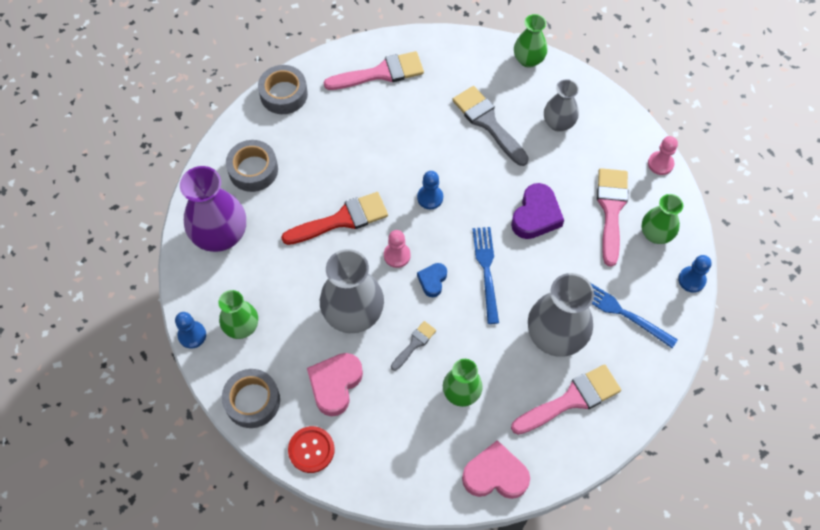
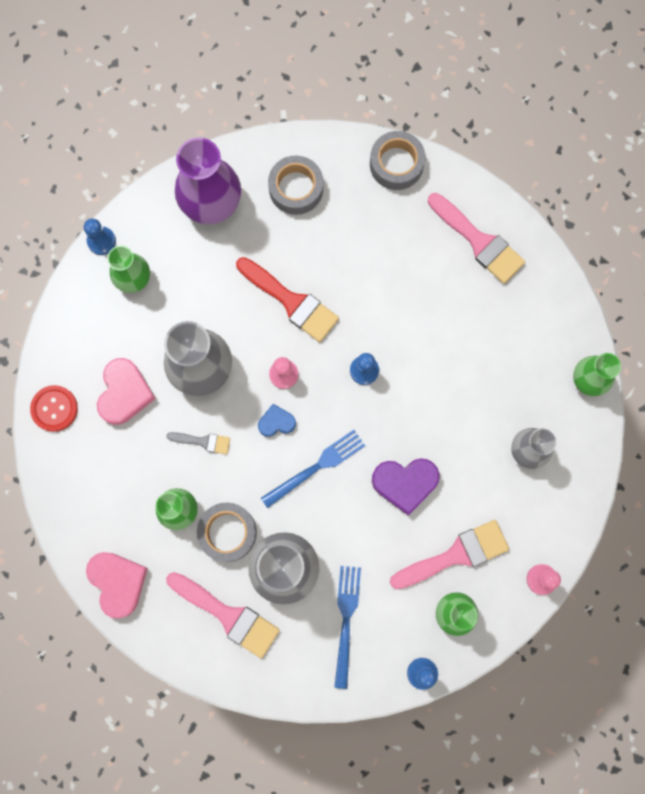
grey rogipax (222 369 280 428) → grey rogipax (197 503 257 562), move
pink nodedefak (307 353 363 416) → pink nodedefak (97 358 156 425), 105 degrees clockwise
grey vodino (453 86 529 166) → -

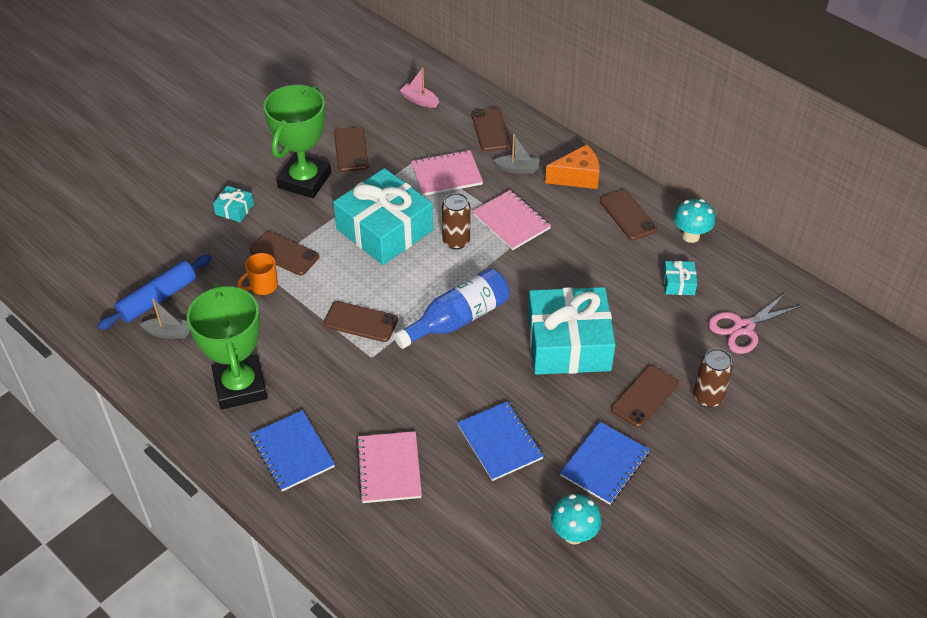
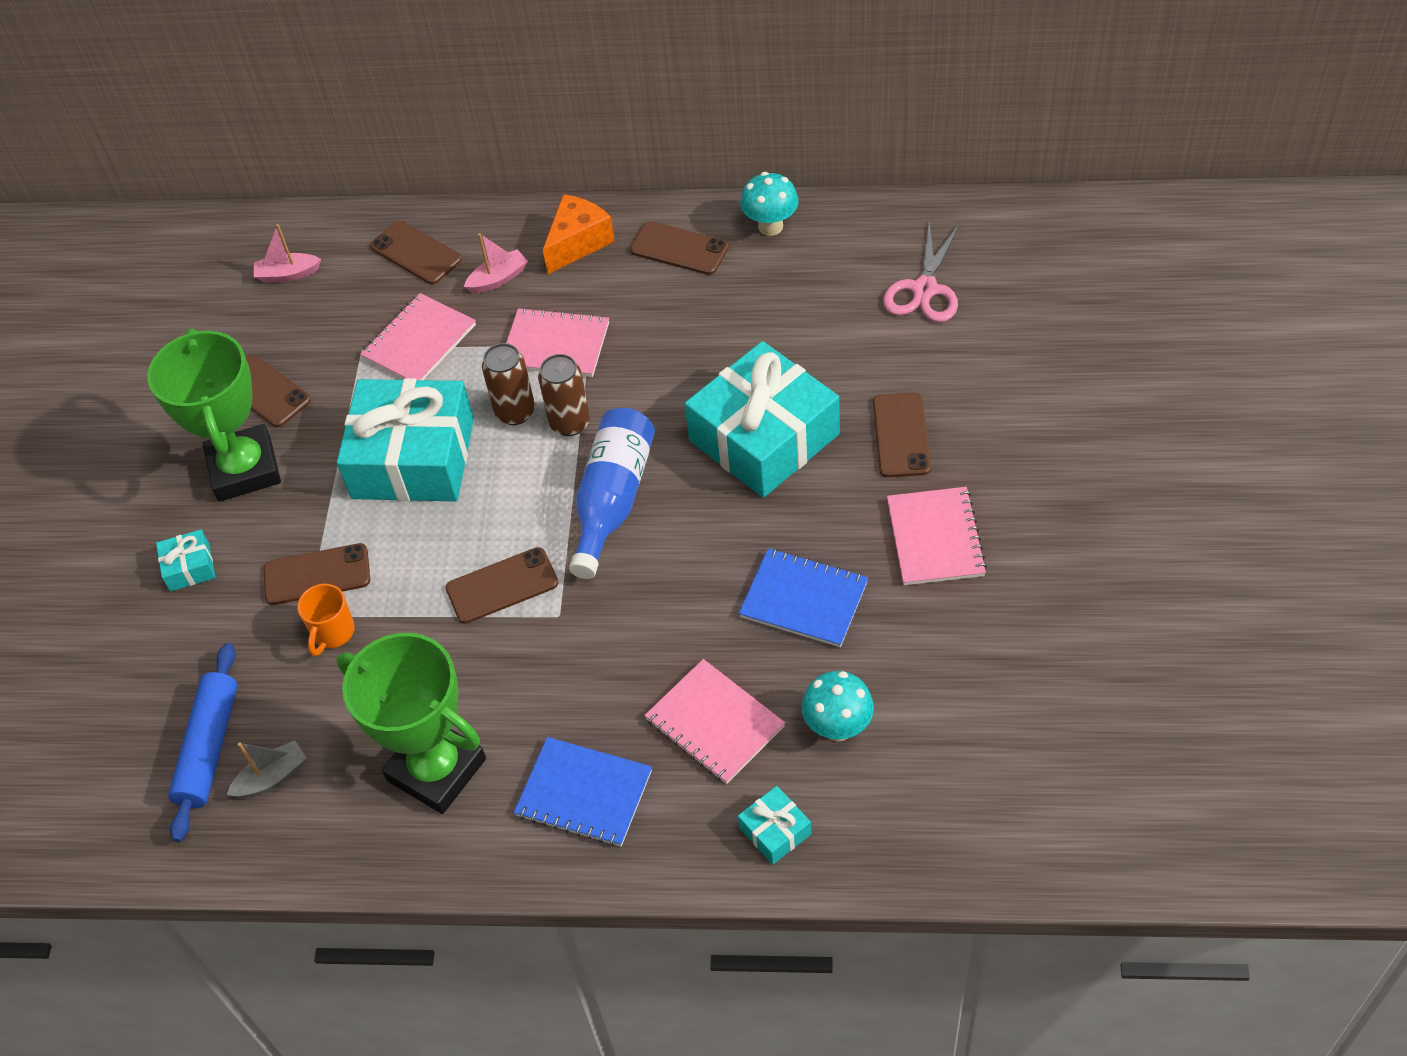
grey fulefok (493 134 539 174) → pink fulefok (464 233 528 293)
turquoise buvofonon (551 494 602 544) → turquoise buvofonon (802 671 874 741), move
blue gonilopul (560 422 650 505) → pink gonilopul (887 487 987 585)
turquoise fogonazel (663 261 697 295) → turquoise fogonazel (738 786 811 865), move
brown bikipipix (693 348 733 407) → brown bikipipix (538 354 590 436), move

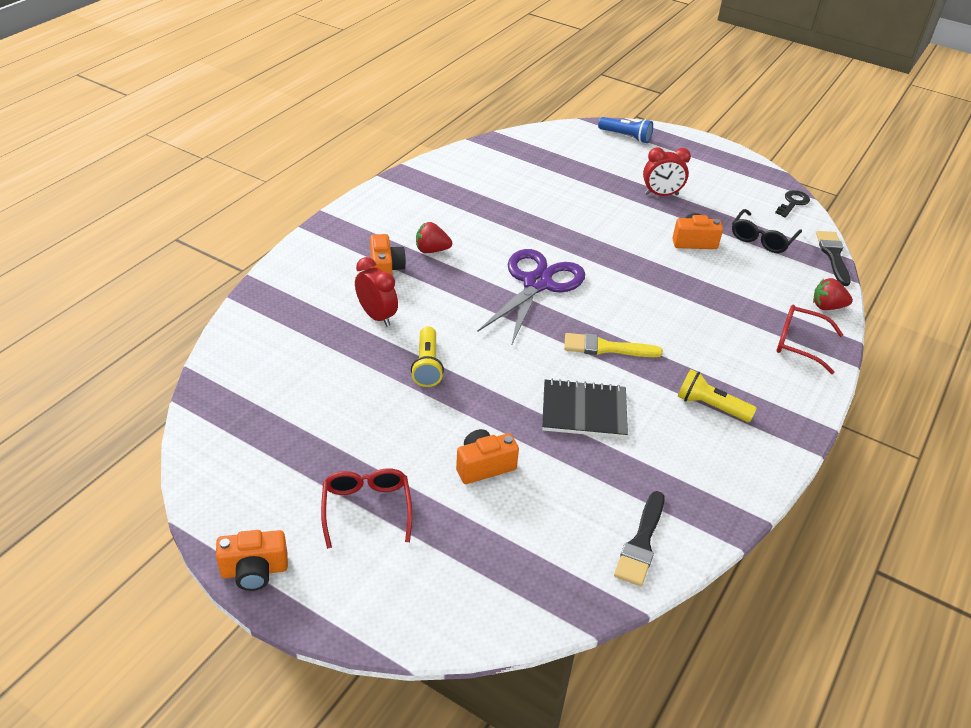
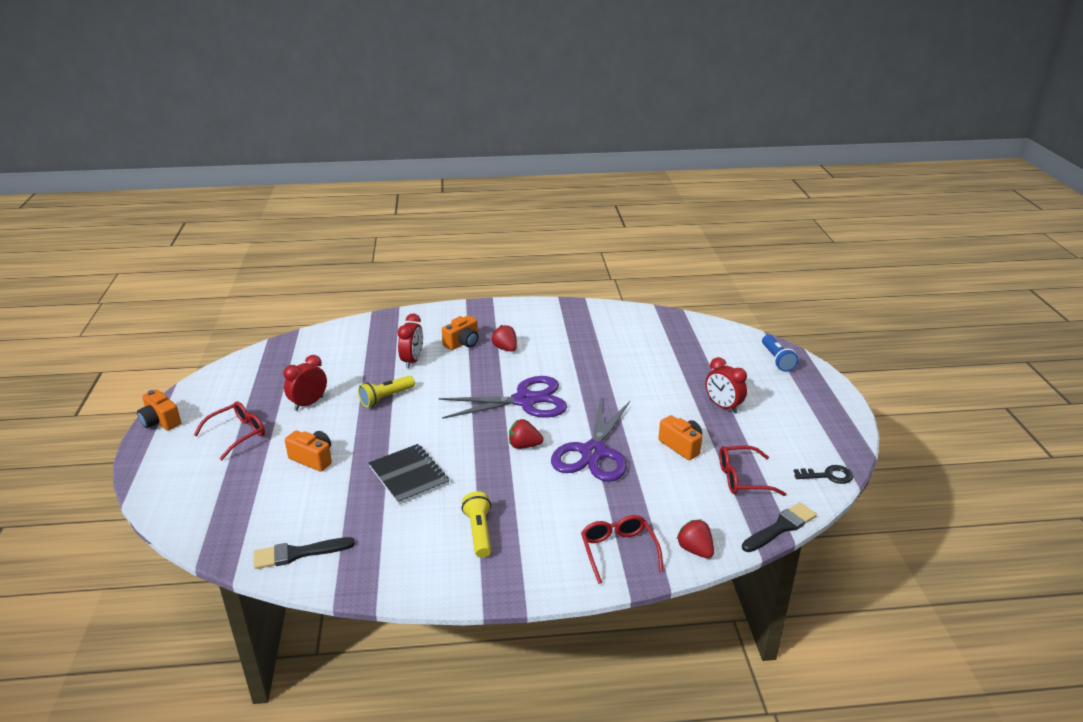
yellow vodino (564 333 663 357) → -
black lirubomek (732 209 802 253) → red lirubomek (719 446 786 496)
- → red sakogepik (284 355 327 411)
- → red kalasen (509 419 543 449)
- → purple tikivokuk (551 397 630 482)

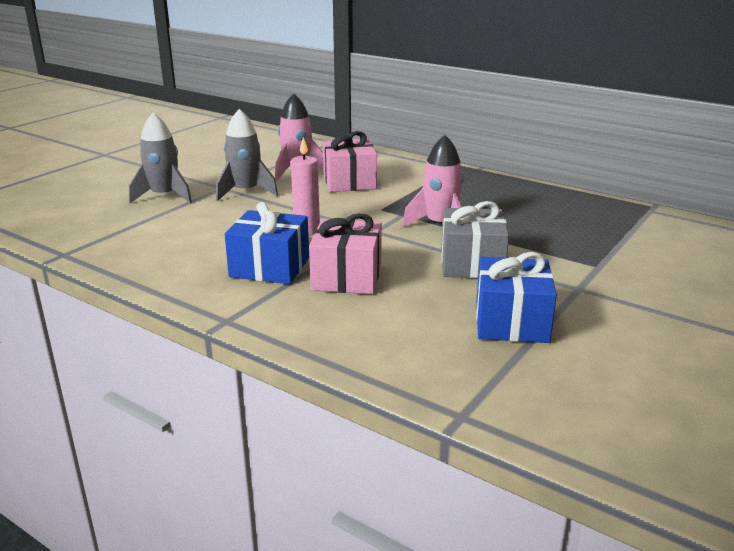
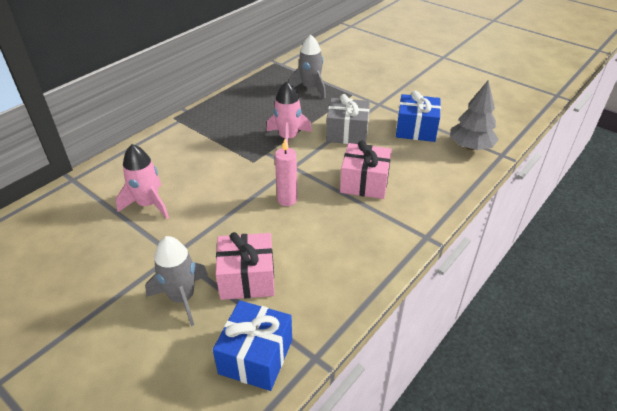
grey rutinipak (216 109 278 201) → grey rutinipak (289 35 326 98), move
blue fogonazel (225 202 309 284) → blue fogonazel (213 300 292 391), move
pink fogonazel (323 131 377 192) → pink fogonazel (216 232 275 300), move
- → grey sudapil (450 80 499 150)

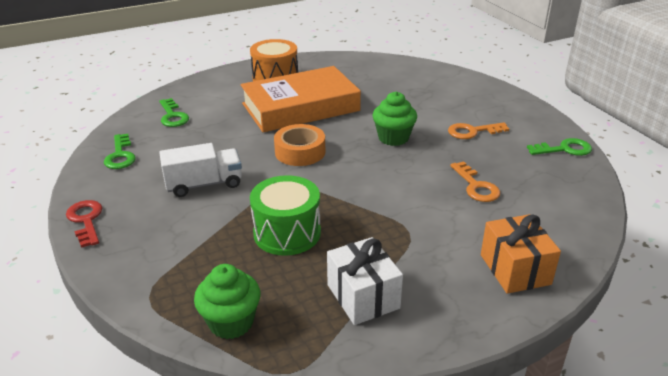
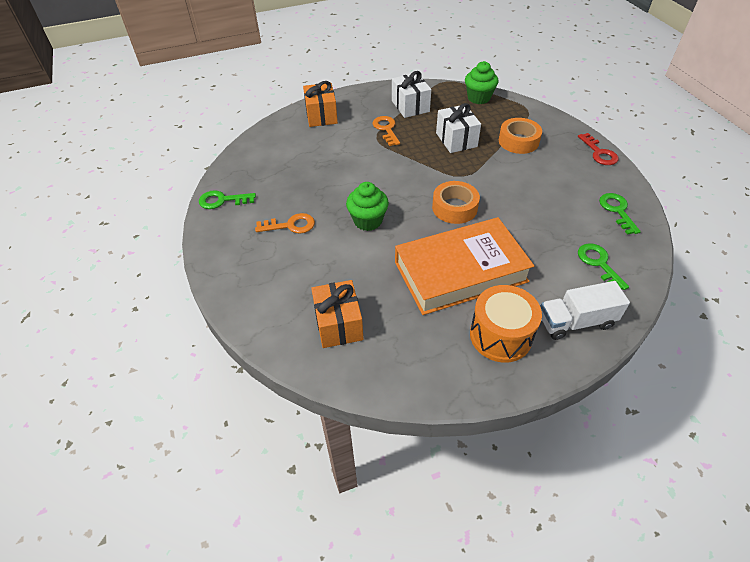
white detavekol (159 143 242 197) → white detavekol (540 281 630 340), move
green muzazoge (250 175 321 256) → white fogonazel (436 103 481 153)
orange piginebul (450 161 500 202) → orange piginebul (373 116 400 146), move
- → orange fogonazel (311 280 363 348)
- → orange rogipax (499 118 542 154)

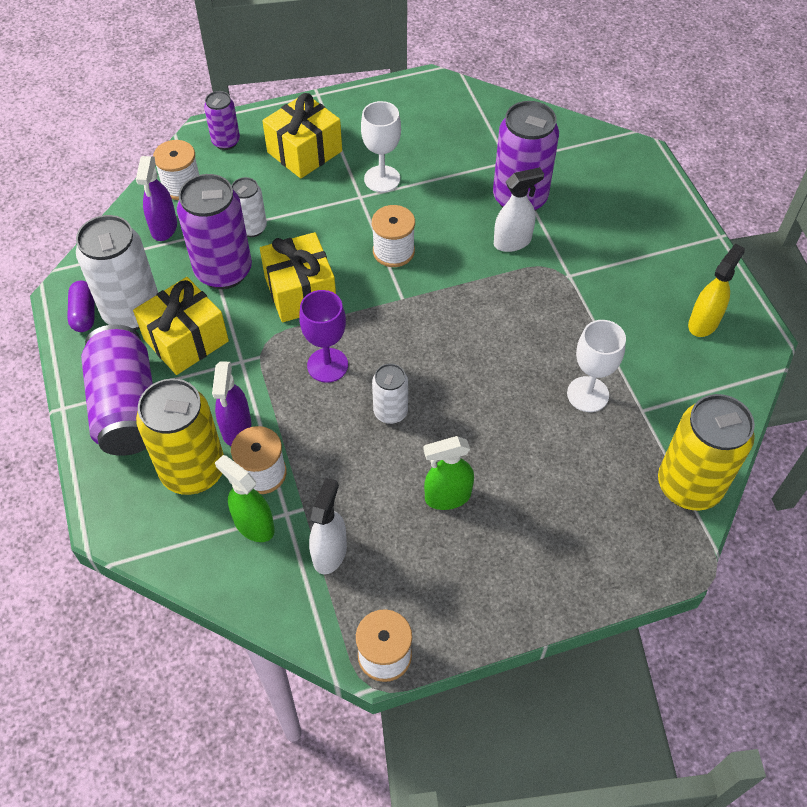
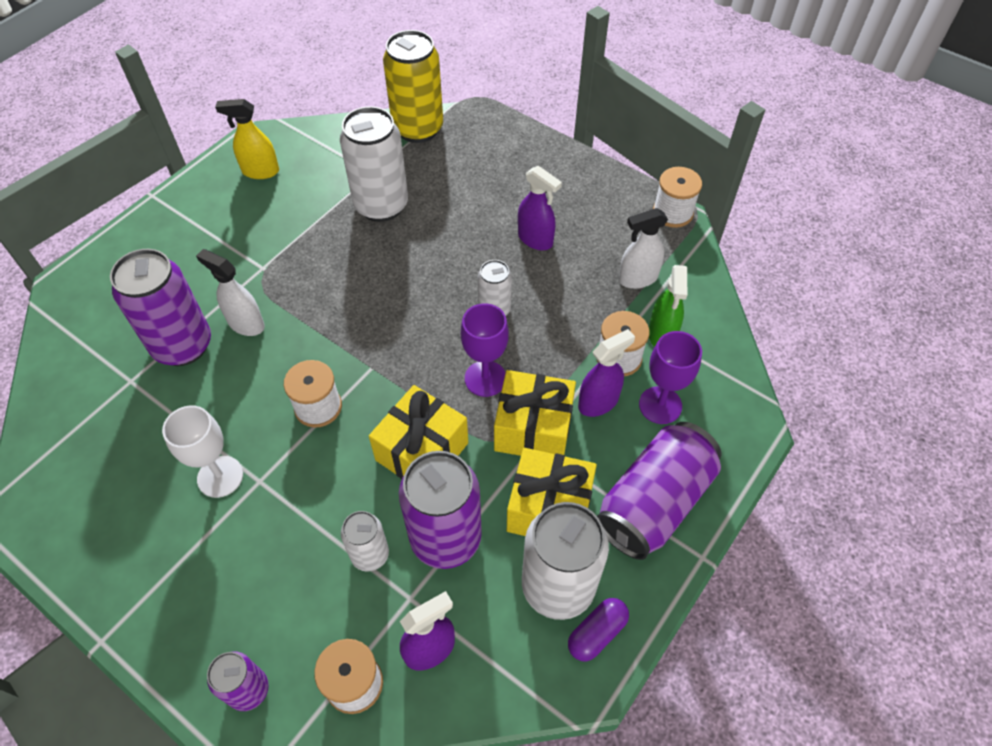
yellow bikipipix (136 378 224 495) → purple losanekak (639 331 702 424)
yellow fogonazel (262 93 342 178) → yellow fogonazel (494 370 576 456), move
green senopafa (423 436 474 510) → purple senopafa (518 166 562 250)
white losanekak (567 320 626 412) → white bikipipix (340 106 408 222)

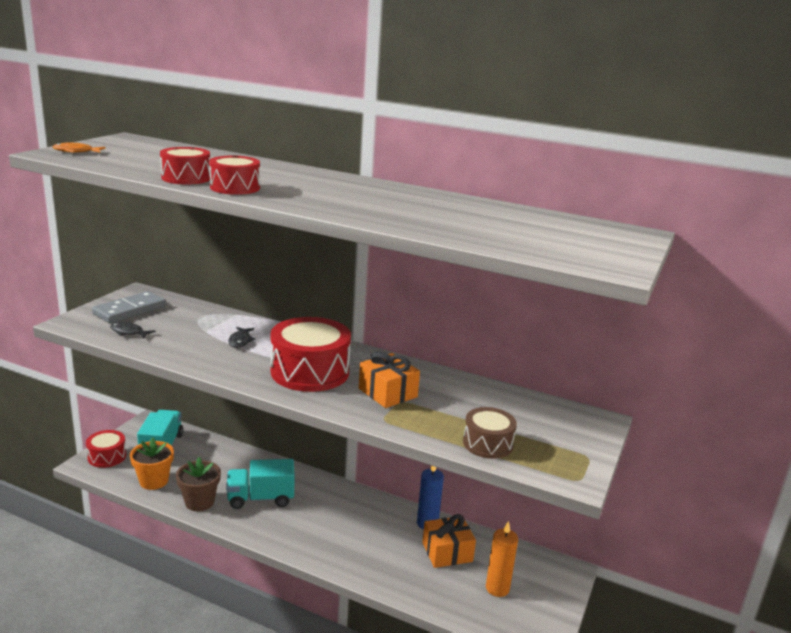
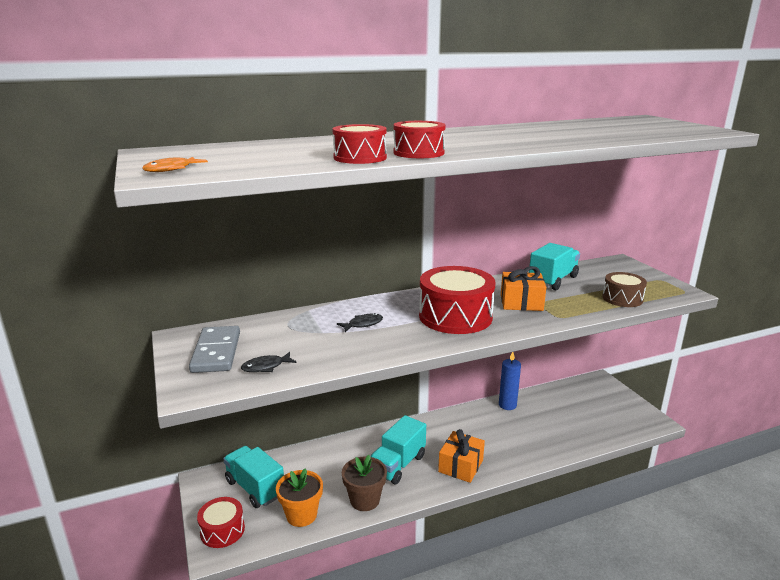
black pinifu (228 327 256 348) → black pinifu (337 313 383 332), 75 degrees counterclockwise
orange fogonazel (422 514 476 568) → orange fogonazel (438 429 485 483), move
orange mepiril (486 521 518 597) → -
- → turquoise detavekol (529 243 580 290)

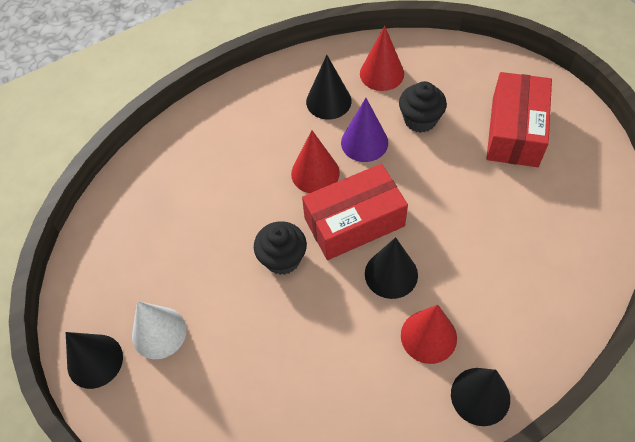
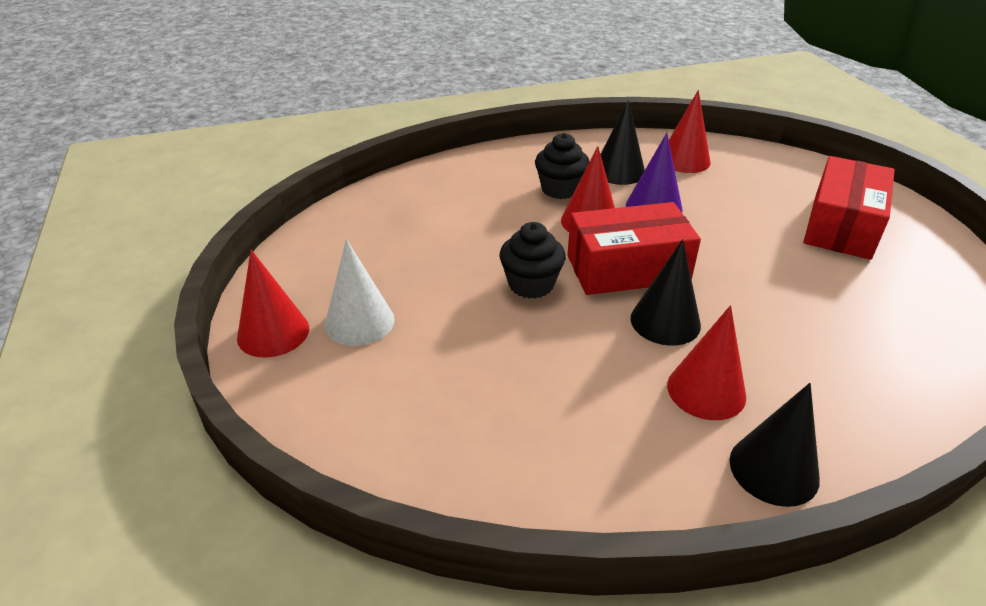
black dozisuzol (66 332 123 389) → red dozisuzol (237 250 309 358)
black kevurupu (399 81 447 133) → black kevurupu (535 133 589 199), move

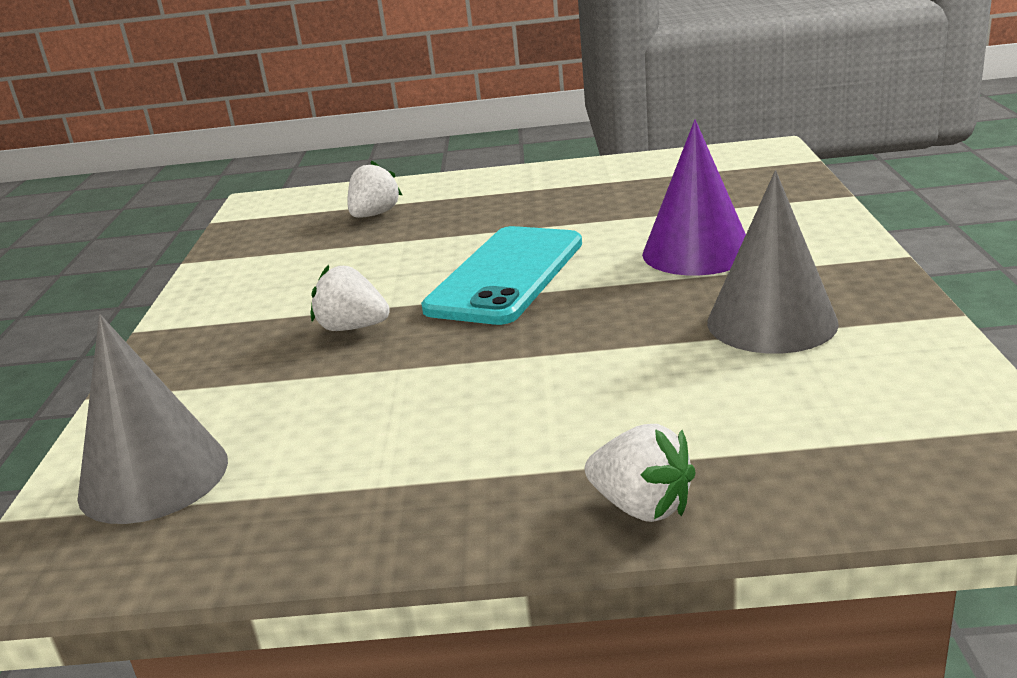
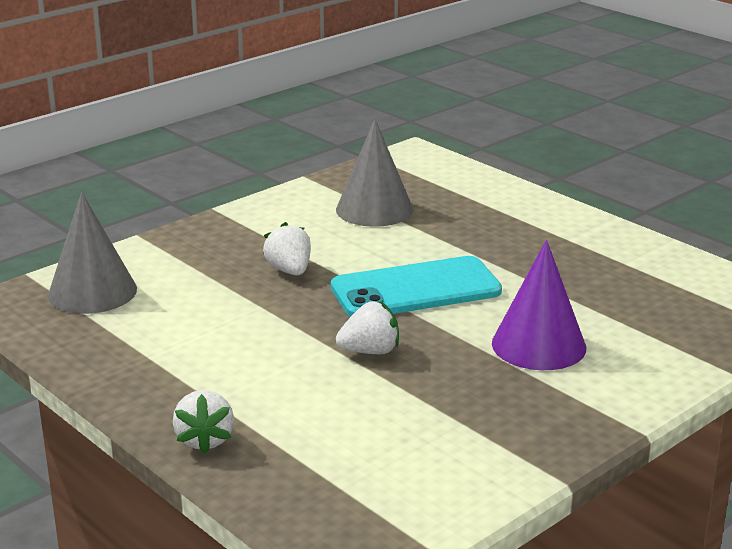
white kalasen (347 160 402 218) → white kalasen (336 302 399 354), move
grey dozisuzol (707 171 839 354) → grey dozisuzol (336 119 413 227), move

